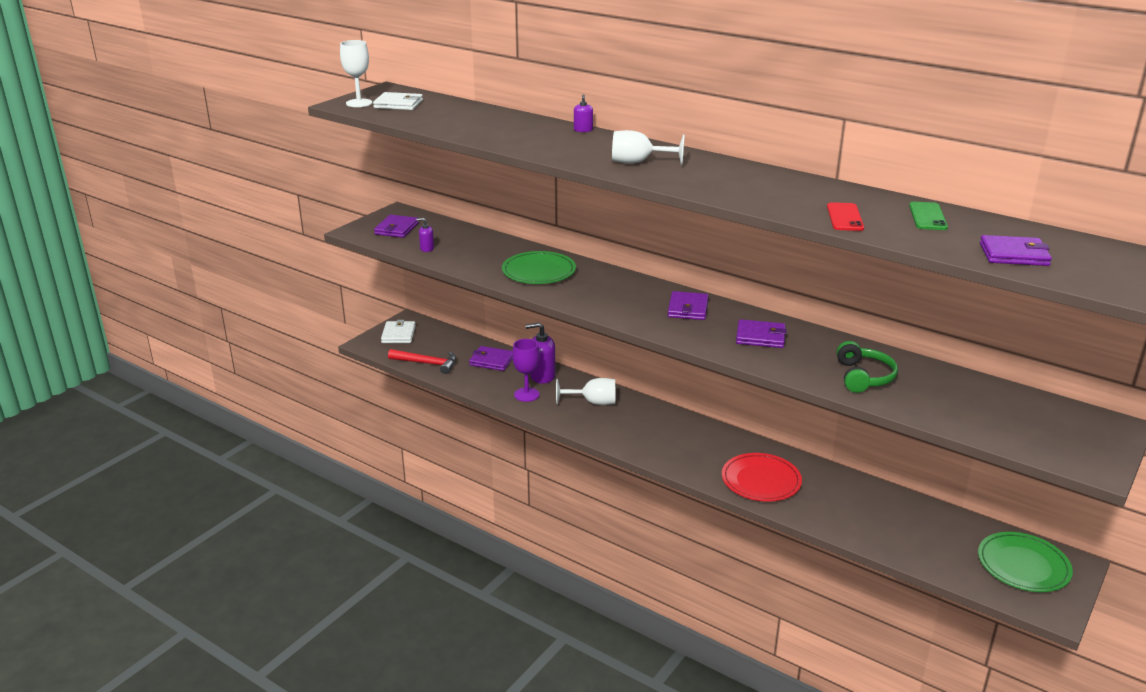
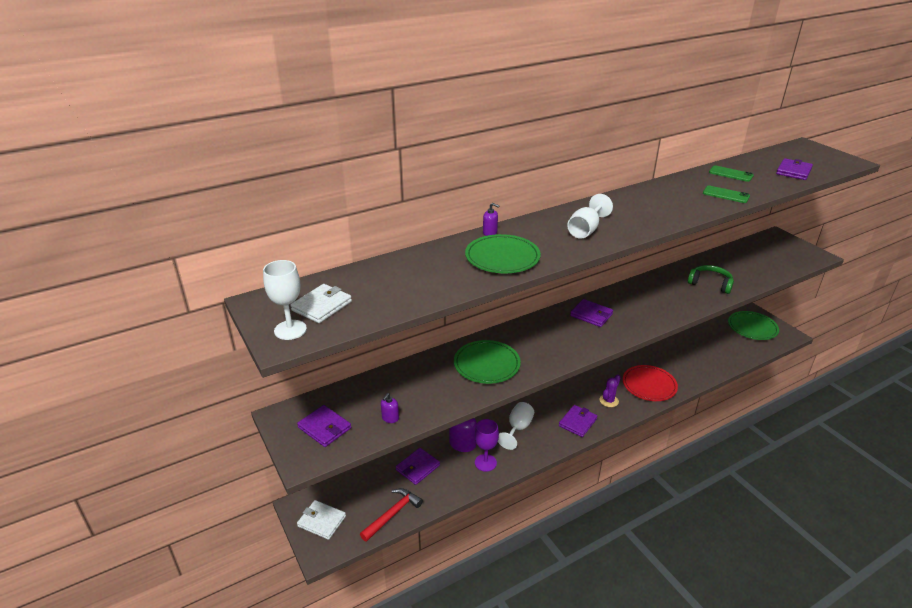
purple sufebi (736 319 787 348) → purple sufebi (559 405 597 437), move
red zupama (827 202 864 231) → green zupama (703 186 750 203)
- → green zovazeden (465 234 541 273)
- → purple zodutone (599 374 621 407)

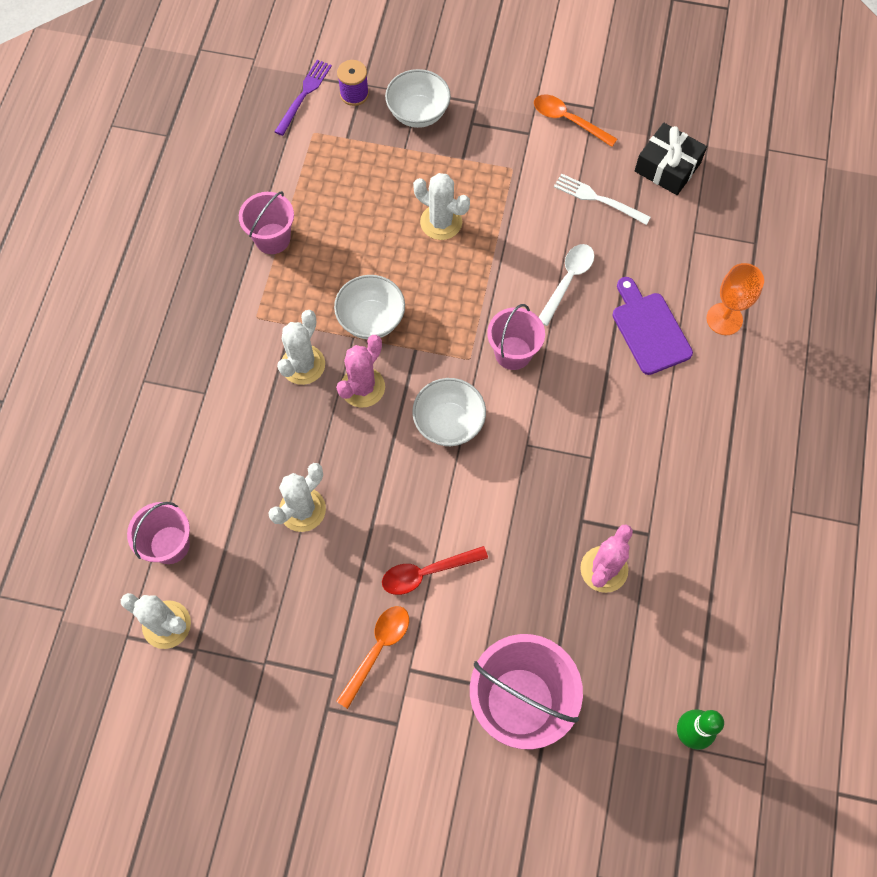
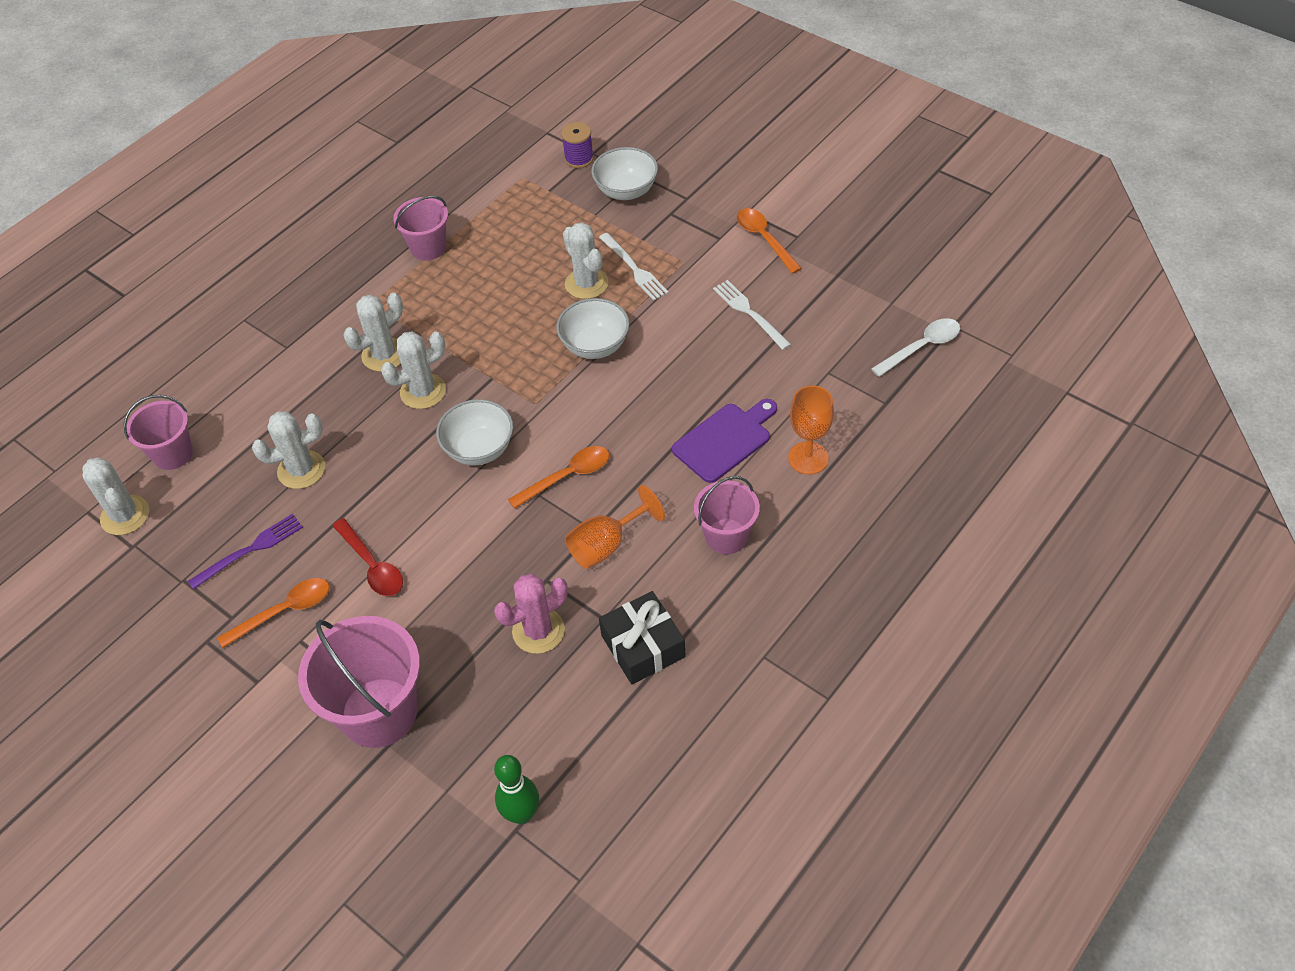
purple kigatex (274 60 332 136) → purple kigatex (188 514 303 590), move
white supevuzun (334 275 405 339) → white supevuzun (556 298 629 359), move
pink zodutone (336 335 385 408) → white zodutone (381 332 446 409)
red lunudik (382 546 488 595) → red lunudik (332 518 403 596), 135 degrees counterclockwise
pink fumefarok (487 304 545 370) → pink fumefarok (694 476 760 554), move
white lunudik (539 244 594 326) → white lunudik (871 318 960 377), move
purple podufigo (612 277 693 375) → purple podufigo (672 399 777 483), 45 degrees clockwise
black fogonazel (635 123 707 195) → black fogonazel (599 591 686 684), move
- → orange lunudik (508 446 609 509)
- → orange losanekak (565 485 665 569)
- → white kigatex (599 233 669 301)

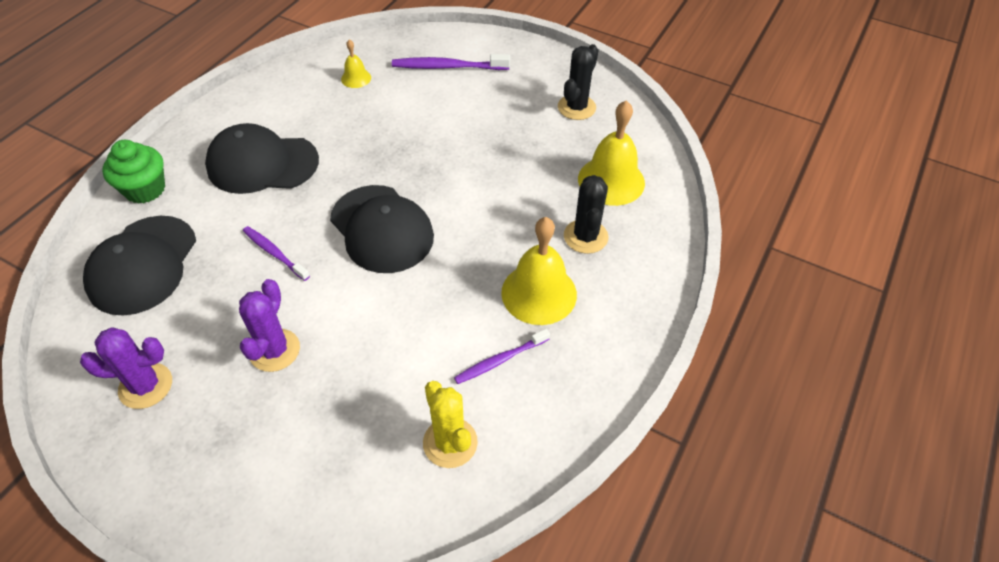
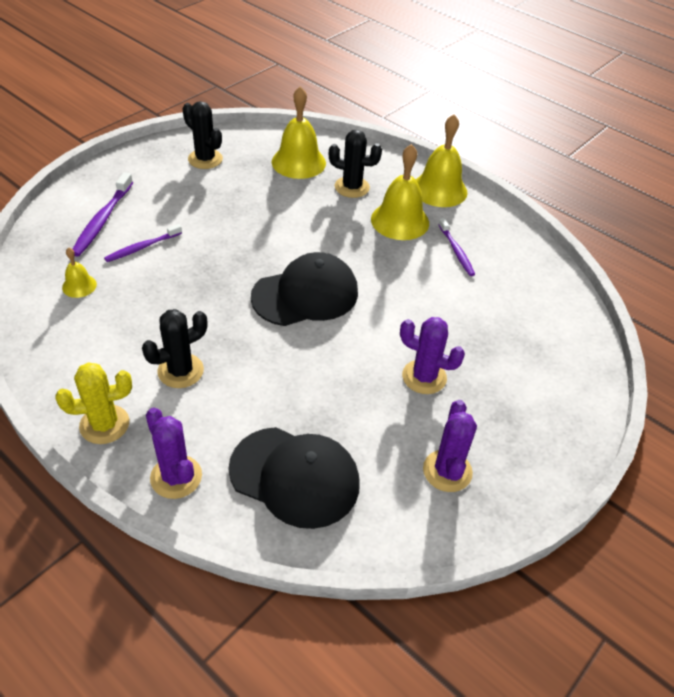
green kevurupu (102 140 165 204) → purple zodutone (146 408 202 499)
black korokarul (205 123 319 194) → black zodutone (142 309 207 388)
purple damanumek (243 226 310 281) → purple damanumek (104 224 182 262), move
yellow zodutone (423 381 478 468) → yellow zodutone (56 362 132 444), move
- → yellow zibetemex (416 114 468 207)

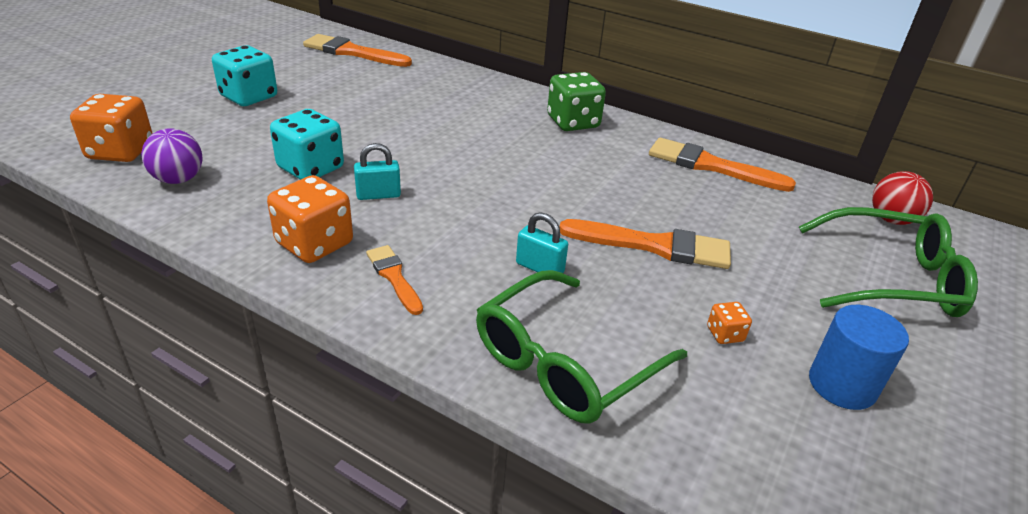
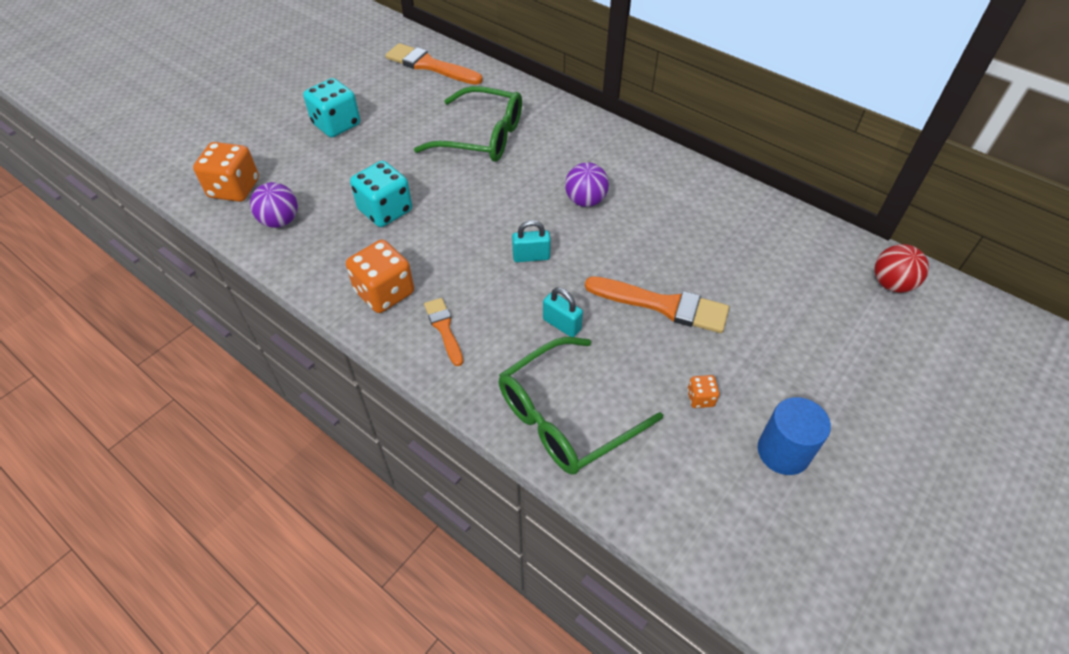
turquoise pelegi (354 143 401 200) → turquoise pelegi (512 220 551 262), move
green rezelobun (547 72 606 131) → -
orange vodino (649 138 796 192) → -
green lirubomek (799 207 978 317) → green lirubomek (414 86 522 162), move
- → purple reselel (565 162 609 207)

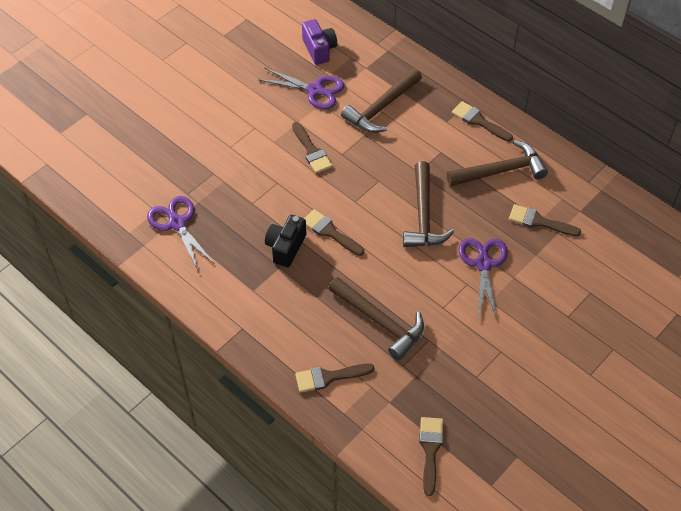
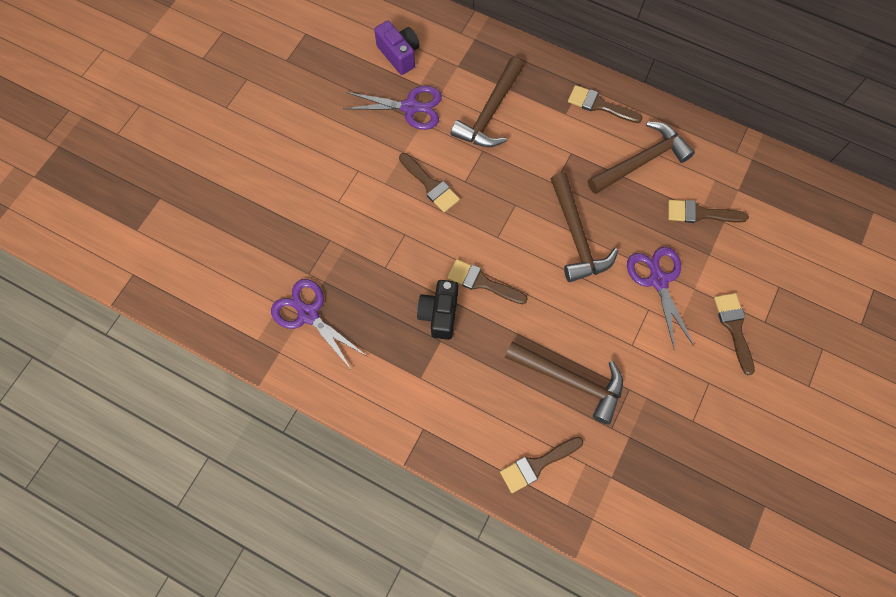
brown vodino (419 417 443 496) → brown vodino (714 293 755 375), move

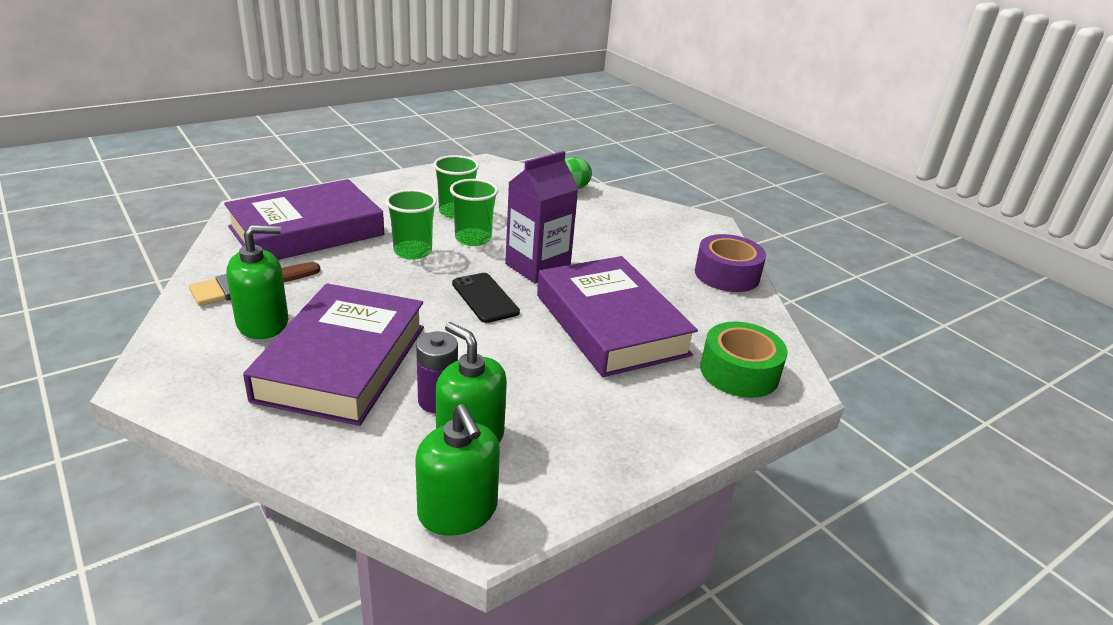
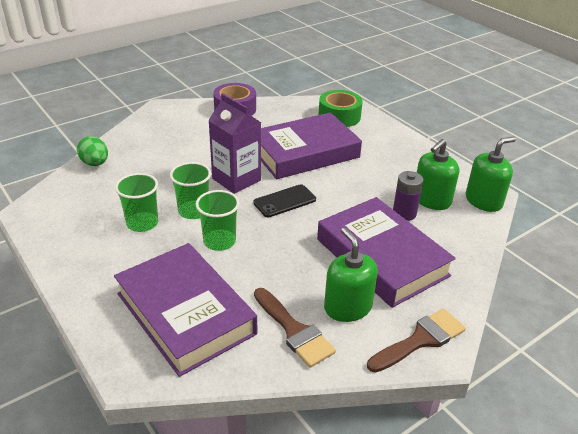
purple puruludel (243 283 424 426) → purple puruludel (317 197 456 308), 45 degrees clockwise
- → brown vodino (367 308 466 373)

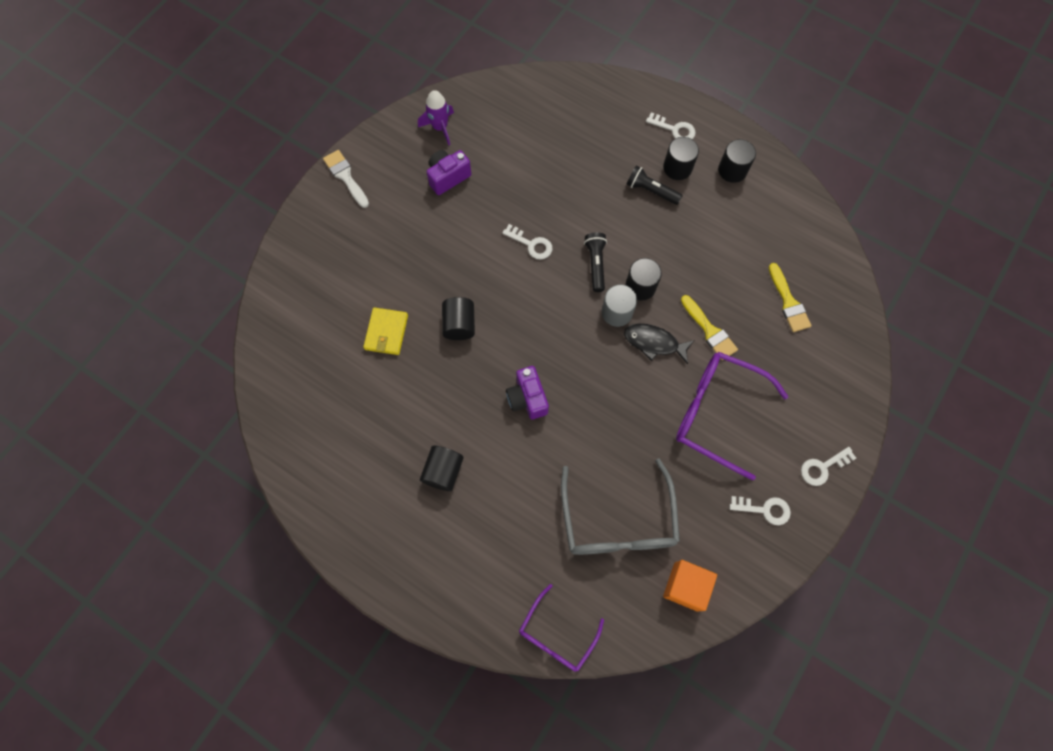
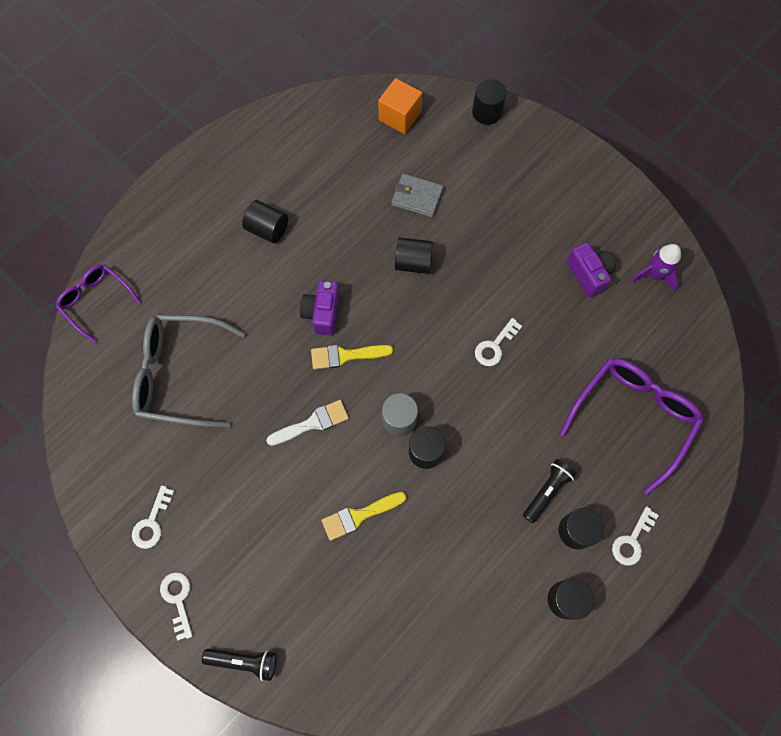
white vodino (323 150 369 208) → white vodino (266 400 349 446), move
yellow sufebi (363 307 408 355) → grey sufebi (391 174 444 218)
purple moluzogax (506 366 549 419) → purple moluzogax (300 281 340 336), 75 degrees counterclockwise
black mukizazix (584 232 607 292) → black mukizazix (202 649 276 681), move
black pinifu (624 324 694 364) → -
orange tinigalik (663 560 717 611) → orange tinigalik (378 78 422 134), move
purple lirubomek (676 352 789 480) → purple lirubomek (559 358 704 494), move
yellow vodino (768 263 811 332) → yellow vodino (311 345 393 369), move
- → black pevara (472 79 506 125)

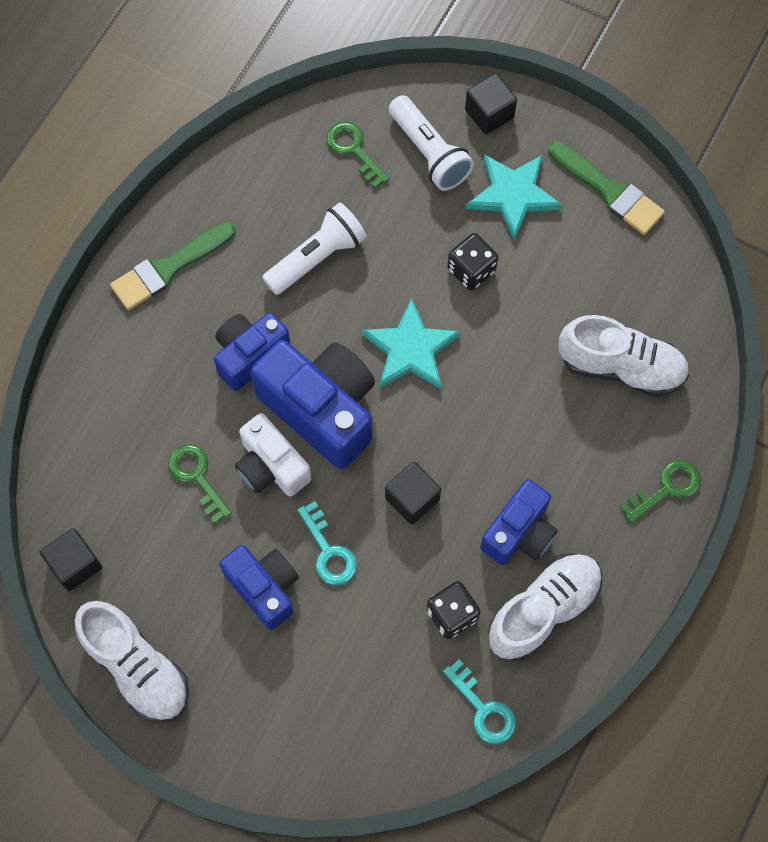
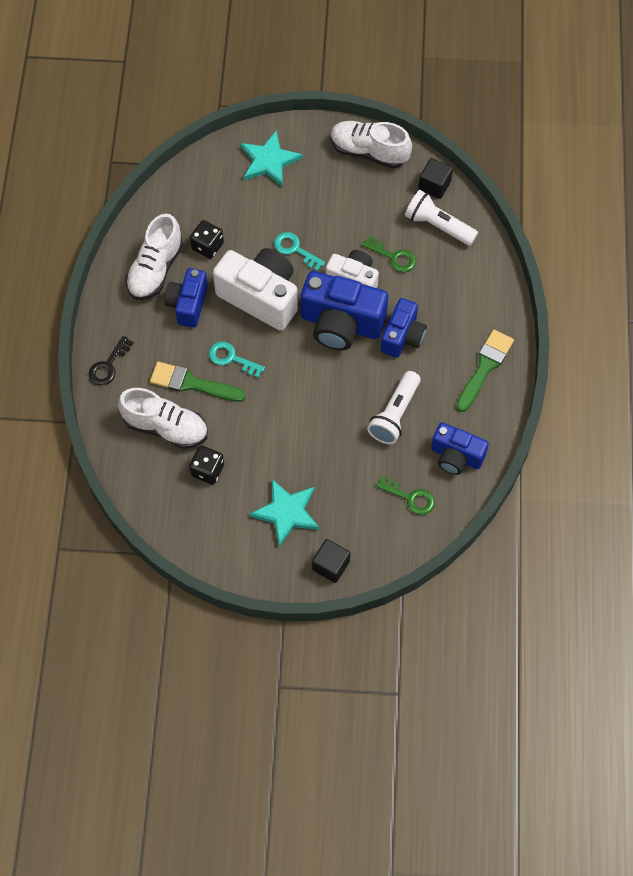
blue moluzogax (219 545 299 630) → blue moluzogax (431 422 489 475), move
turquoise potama (362 298 461 389) → turquoise potama (240 130 303 187), move
black tinigalik (385 462 441 525) → white moluzogax (213 248 298 331)
white mukizazix (389 95 474 191) → white mukizazix (405 190 478 246), move
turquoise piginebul (443 659 516 744) → turquoise piginebul (209 341 265 378), move
black rezelobun (447 233 498 290) → black rezelobun (189 446 224 485), move
green vodino (548 141 665 235) → green vodino (150 362 246 402), move
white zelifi (559 315 689 397) → white zelifi (118 388 208 449), 150 degrees counterclockwise
green piginebul (620 460 701 523) → black piginebul (89 336 134 385)

